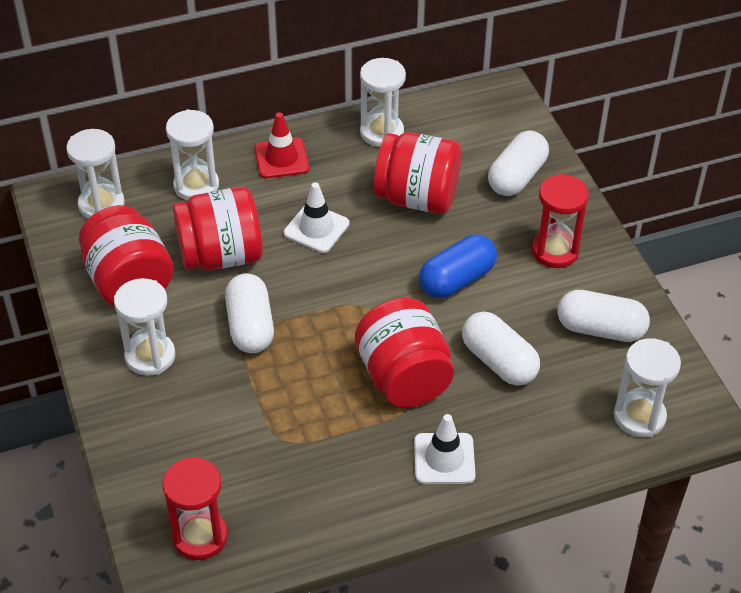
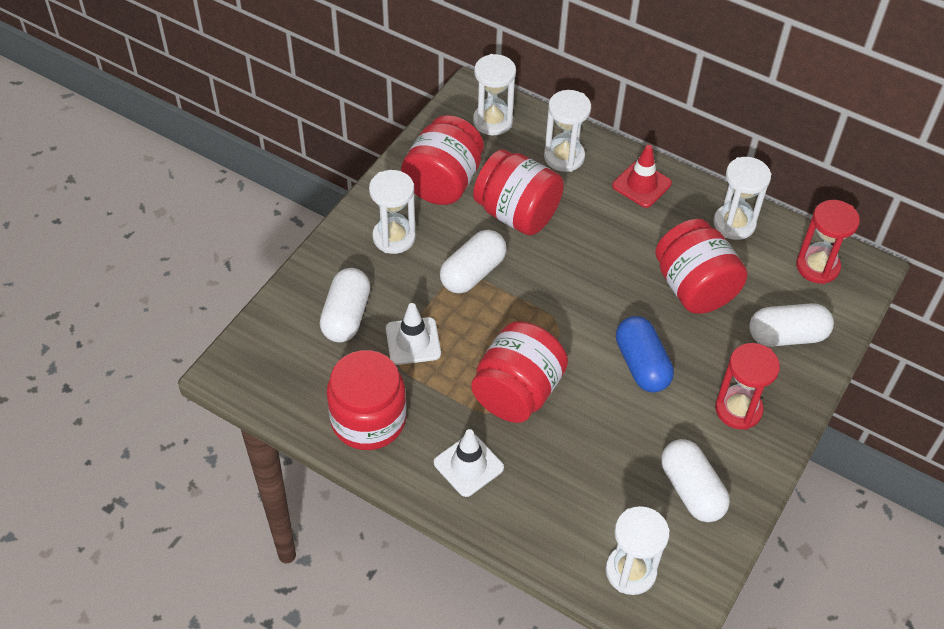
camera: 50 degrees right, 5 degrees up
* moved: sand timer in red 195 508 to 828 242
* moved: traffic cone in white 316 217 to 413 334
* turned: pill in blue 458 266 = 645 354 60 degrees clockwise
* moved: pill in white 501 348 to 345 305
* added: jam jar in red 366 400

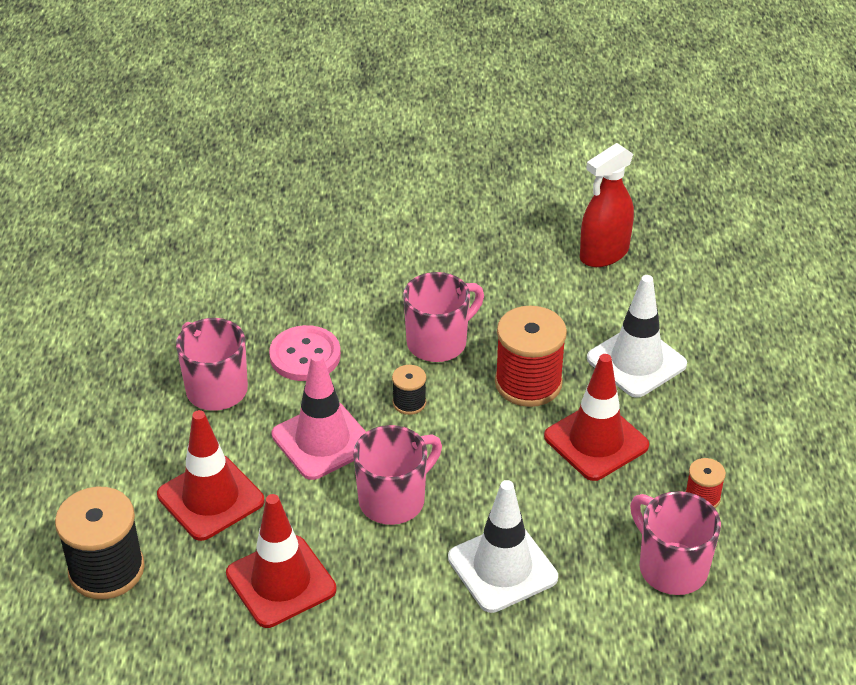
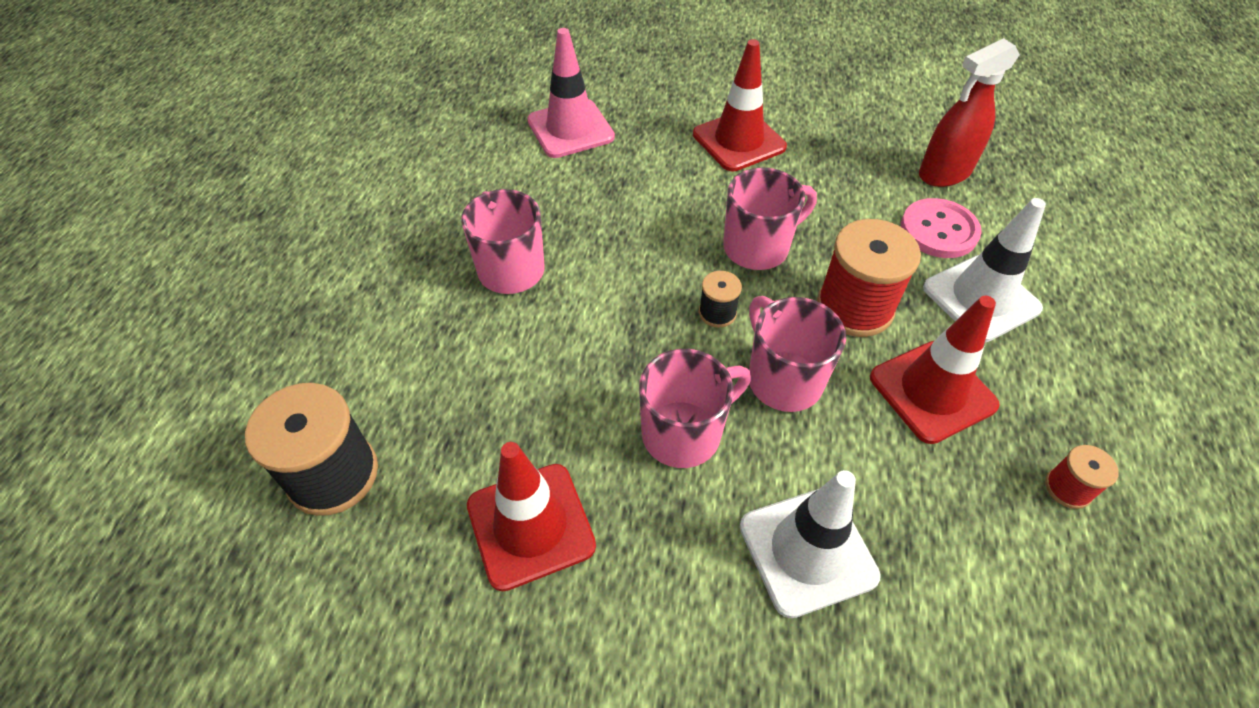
camera: 10 degrees right, 10 degrees up
* moved: traffic cone in red 211 475 to 740 105
* moved: sewing button in rose-pink 305 353 to 941 228
* moved: traffic cone in rose-pink 318 416 to 571 93
* moved: coffee mug in rose-pink 675 543 to 797 354

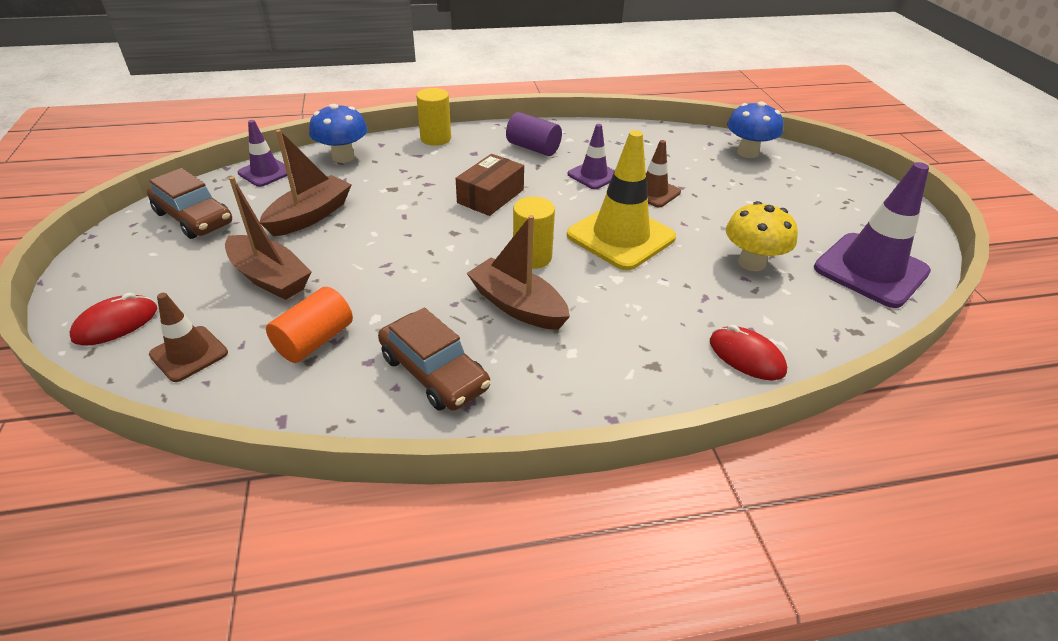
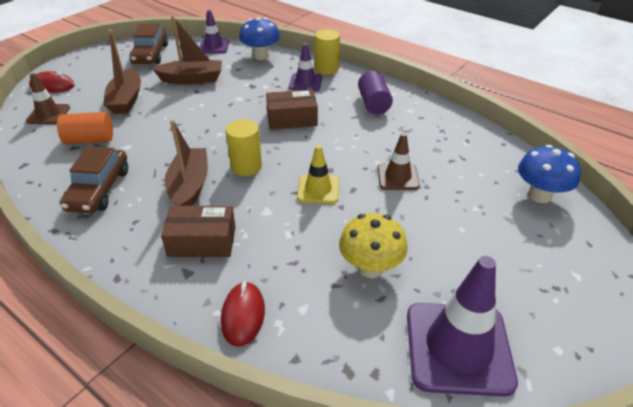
camera: 50 degrees right, 0 degrees up
* moved: traffic cone in violet 590 156 to 305 67
* resized: traffic cone in bright yellow 621 200 = 318 174 x0.55
* added: parcel in dark brown 198 231

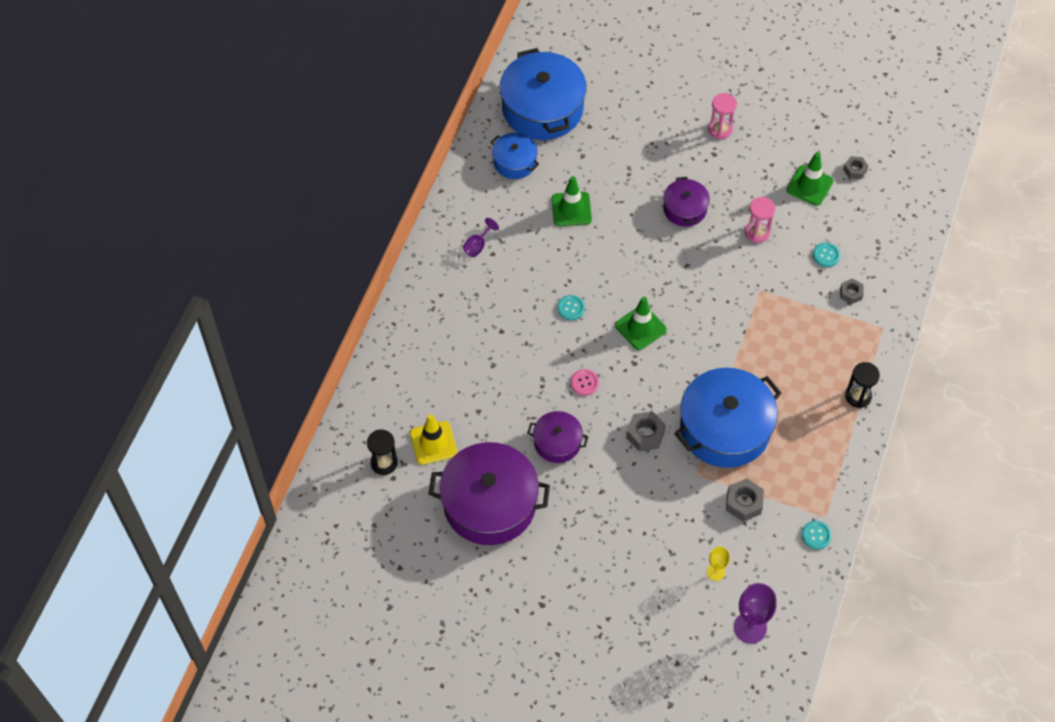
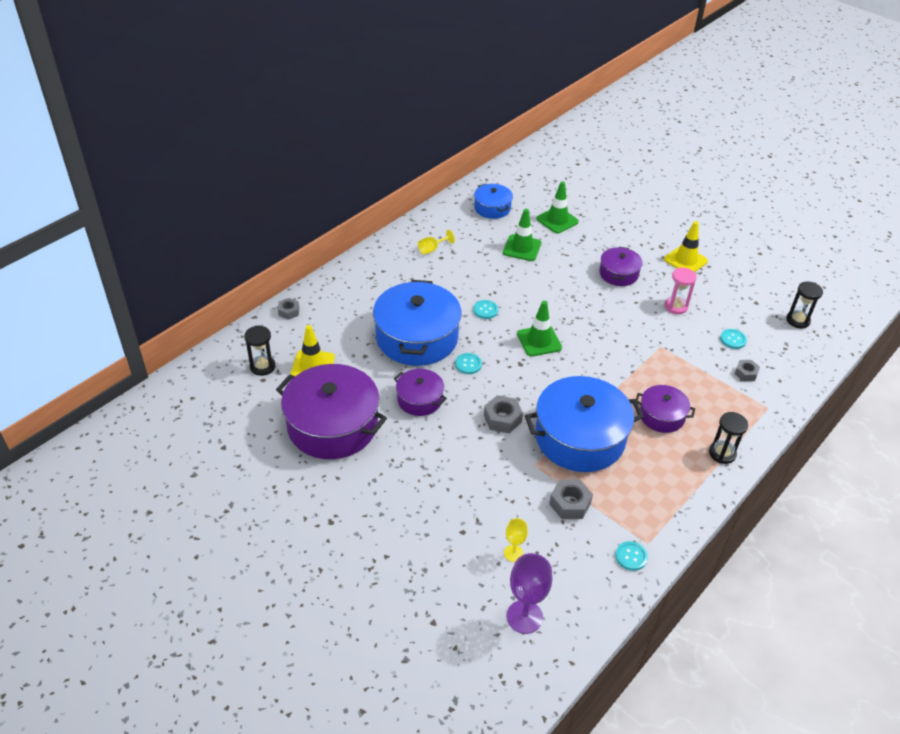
camera: 20 degrees right, 15 degrees down
* recoloured: chalice in violet 481 237 to chalice in bright yellow 436 242
* moved: cooking pot in blue 543 94 to 417 323
* recoloured: sewing button in rose-pink 585 382 to sewing button in teal 468 363
* removed: sand timer in rose-pink 722 116
* moved: traffic cone in leaf-green 810 179 to 558 207
* moved: nut in gray 855 167 to 288 309
* added: cooking pot in violet 665 409
* added: traffic cone in bright yellow 686 246
* added: sand timer in black 804 304

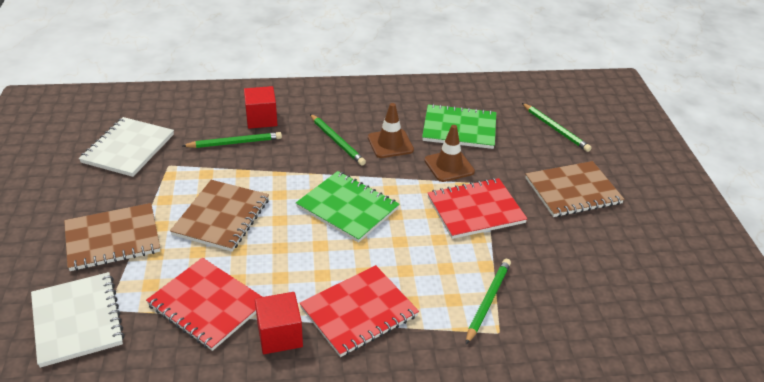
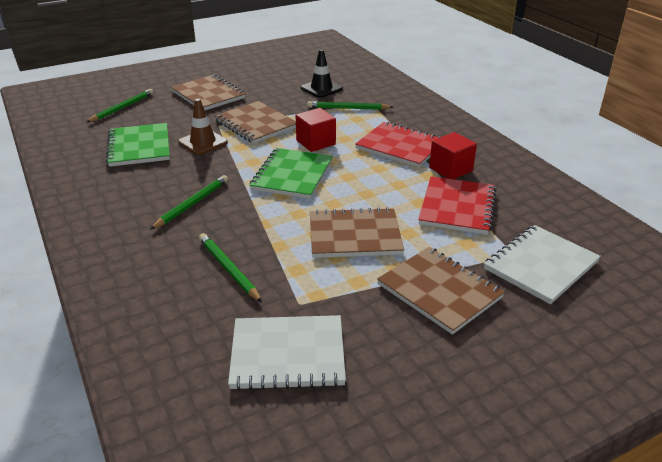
camera: 110 degrees left, 5 degrees down
* moved: solid cube in red 260 107 to 315 130
* removed: traffic cone in dark brown 391 130
* recoloured: exercise book in red 477 208 to exercise book in dark brown 255 122
* added: traffic cone in black 322 73

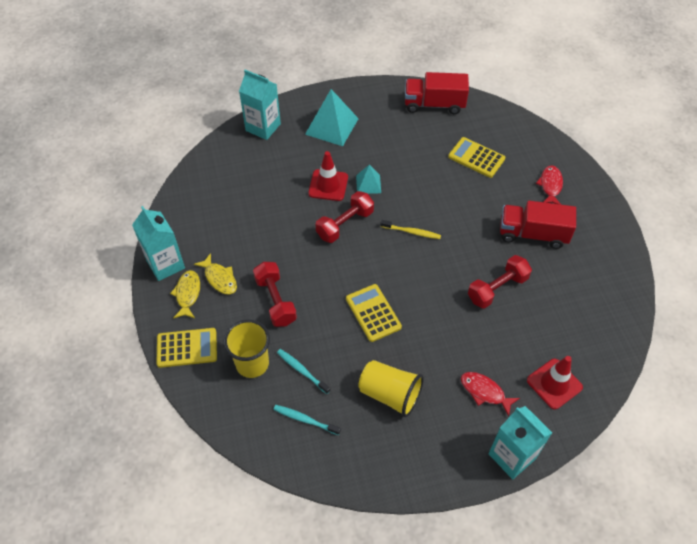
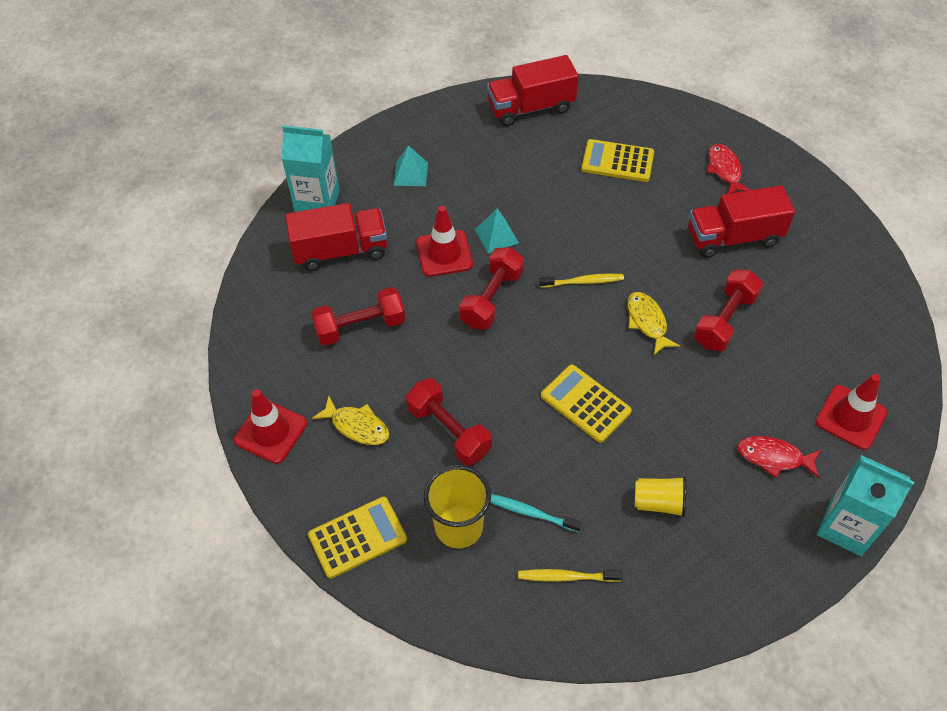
camera: 20 degrees left, 0 degrees up
* replaced: milk carton in teal 158 243 to traffic cone in red 270 426
* moved: fish figure in bright yellow 185 294 to 653 323
* recoloured: tooth brush in teal 307 420 to tooth brush in bright yellow 570 575
* resized: solid pyramid in teal 332 117 = 411 165 x0.56
* resized: cup in bright yellow 391 388 = 661 497 x0.65
* added: truck in red 336 237
* added: free weight in red 358 316

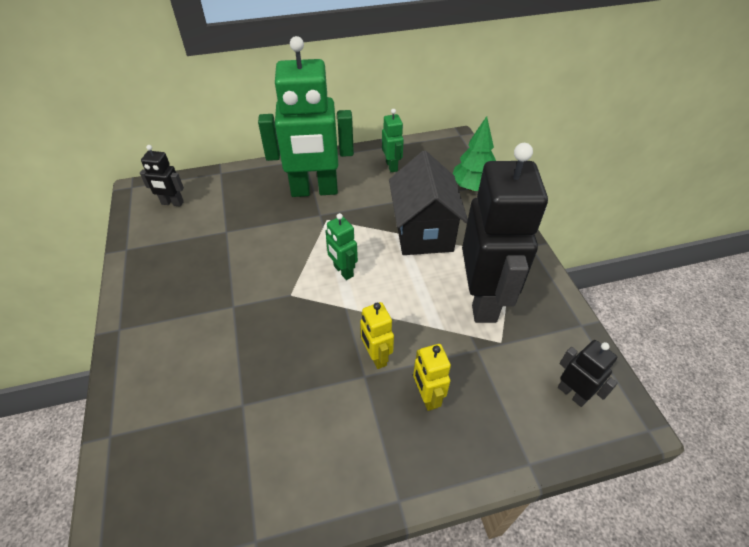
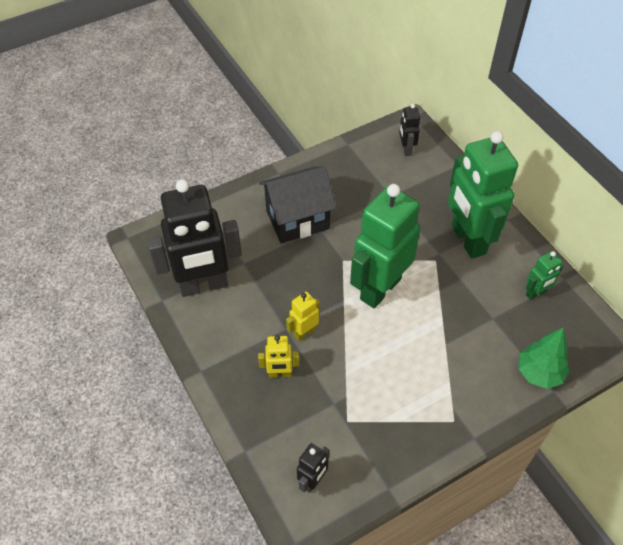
camera: 75 degrees right, 5 degrees up
* resized: robot in leaf-green 341 246 = 385 246 x2.26
* moved: house in black 428 203 to 297 205
* turned: robot in bright yellow 432 377 = 278 356 150 degrees counterclockwise
* moved: robot in black 505 233 to 194 238

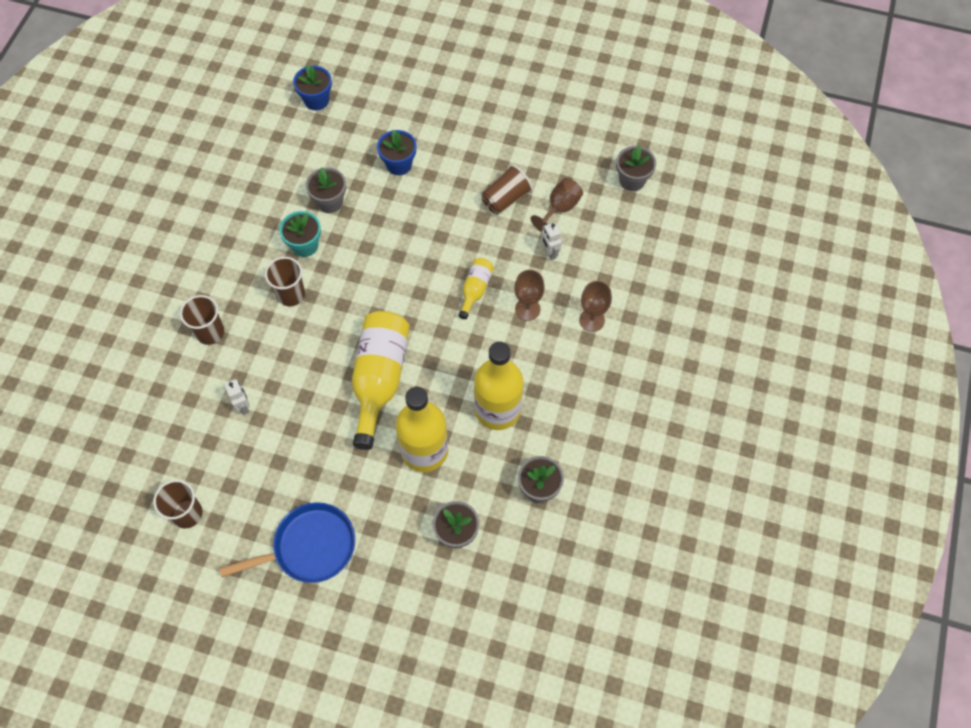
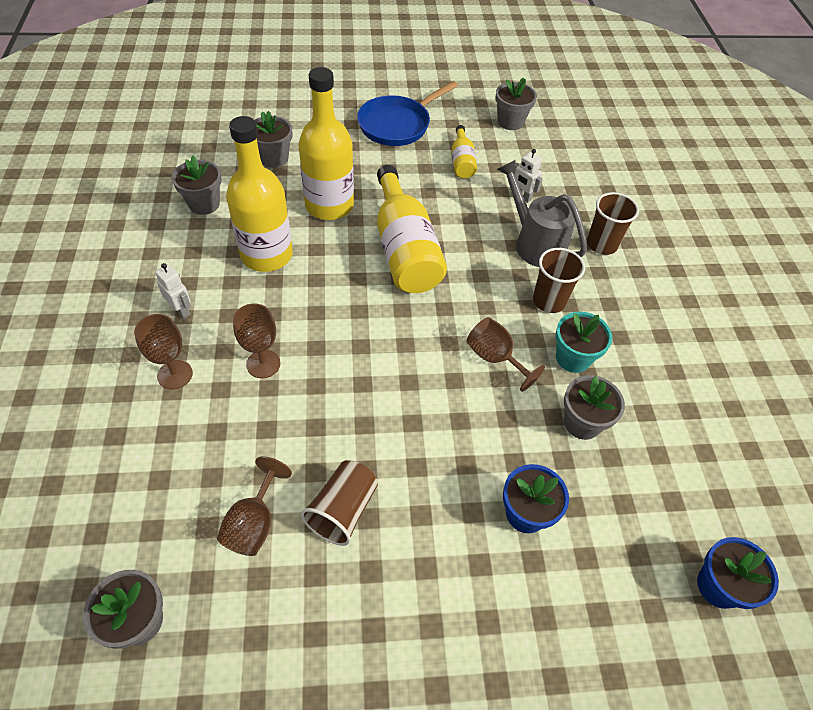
camera: 155 degrees right, 10 degrees down
* replaced: cup in dark brown 178 504 to potted plant in gray 516 104
* moved: drink bottle in bright yellow 476 288 to 464 151
* moved: robot in white 551 241 to 173 291
* added: chalice in dark brown 506 354
* added: sprinkling can in gray 542 213

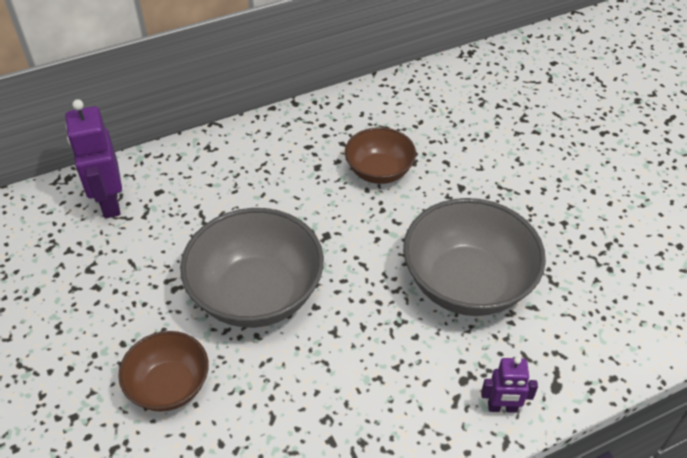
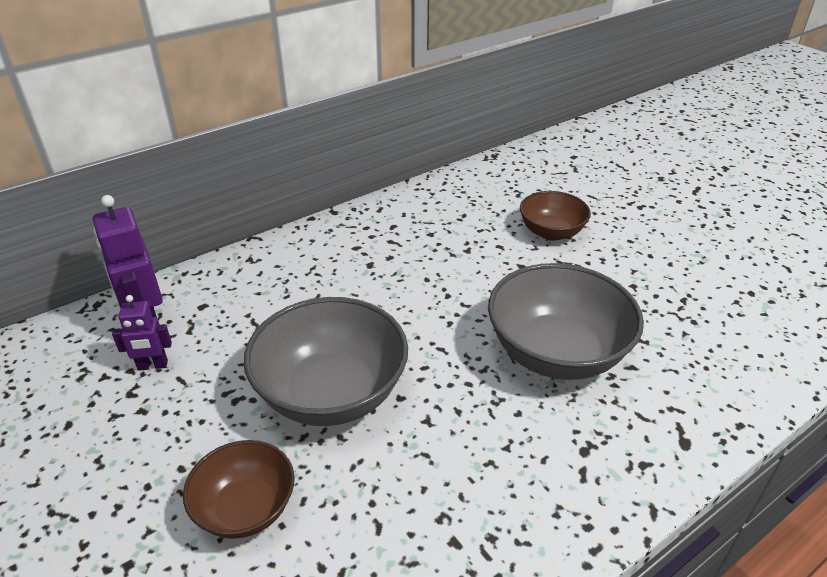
camera: 10 degrees left, 10 degrees down
* moved: deep dish in dark brown 380 155 to 555 216
* moved: robot in violet 509 385 to 142 333

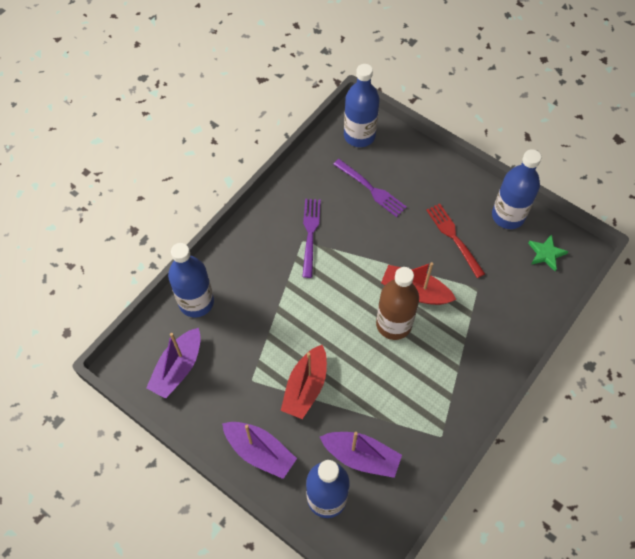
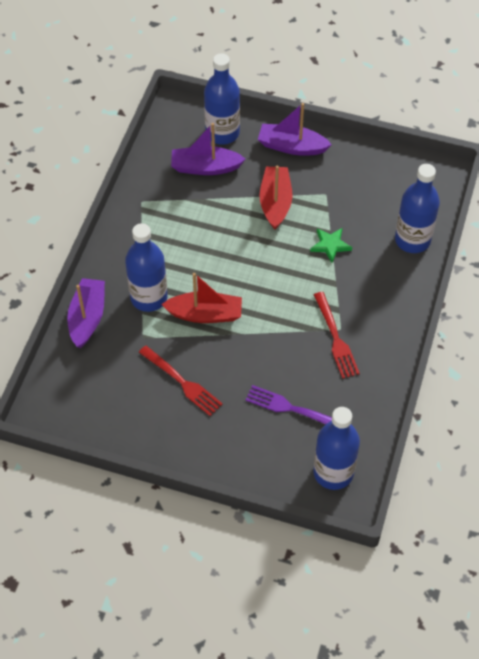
camera: 160 degrees right, 5 degrees down
* moved: toy boat in violet 173 363 to 86 313
* recoloured: table fork in violet 311 238 to table fork in red 337 335
* removed: drink bottle in dark brown 397 303
* moved: drink bottle in blue 516 189 to 146 267
* moved: five-pointed star in leaf-green 548 252 to 331 245

